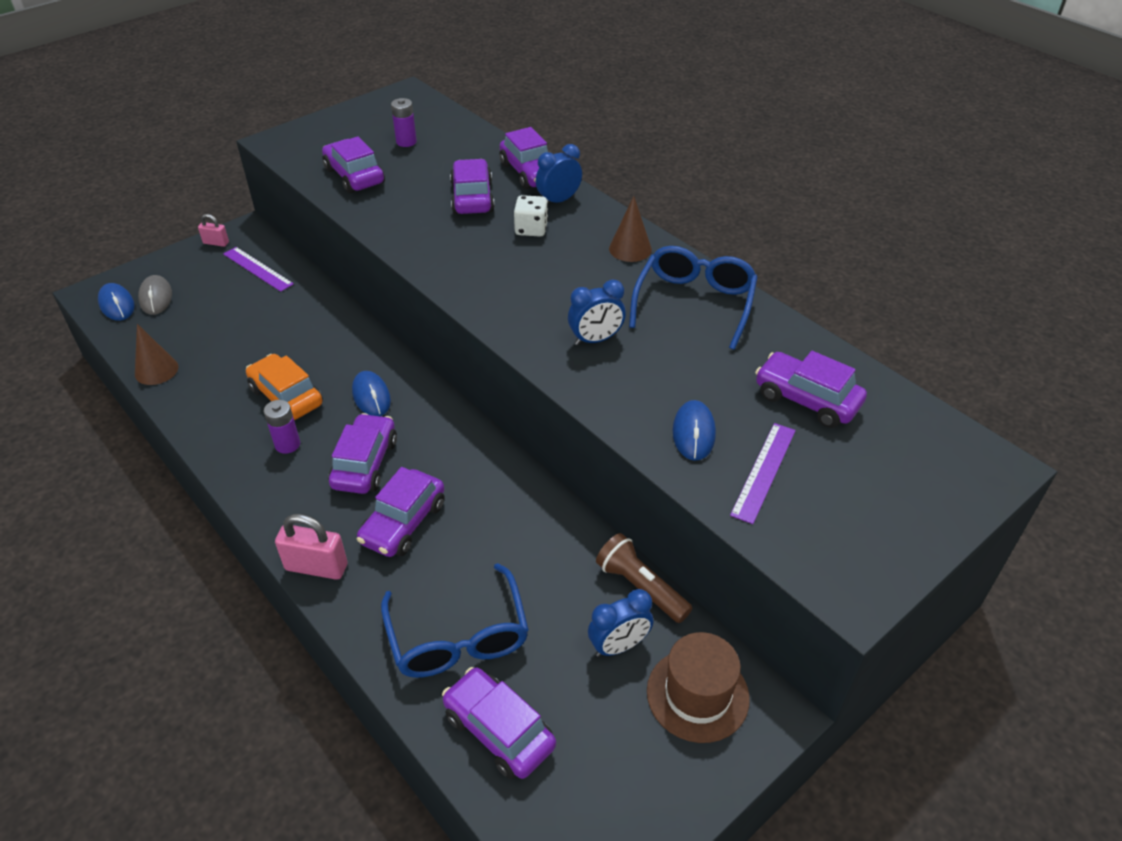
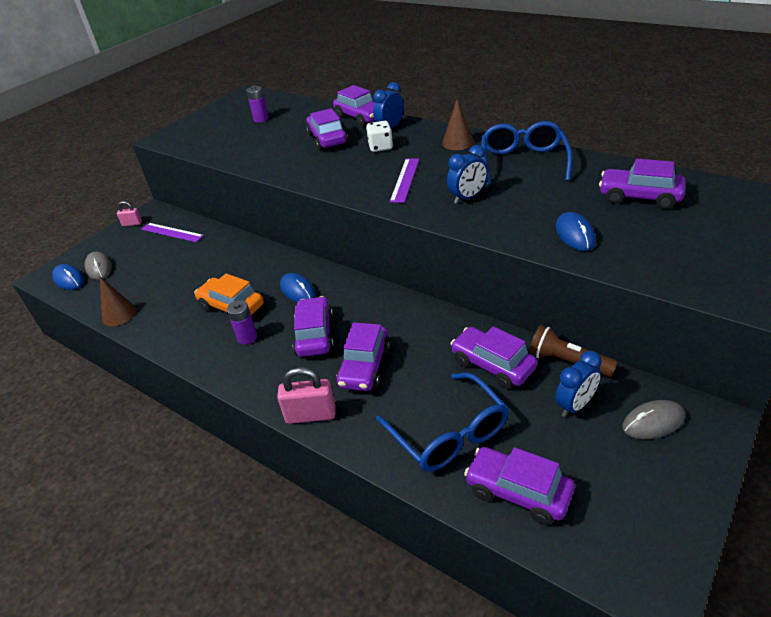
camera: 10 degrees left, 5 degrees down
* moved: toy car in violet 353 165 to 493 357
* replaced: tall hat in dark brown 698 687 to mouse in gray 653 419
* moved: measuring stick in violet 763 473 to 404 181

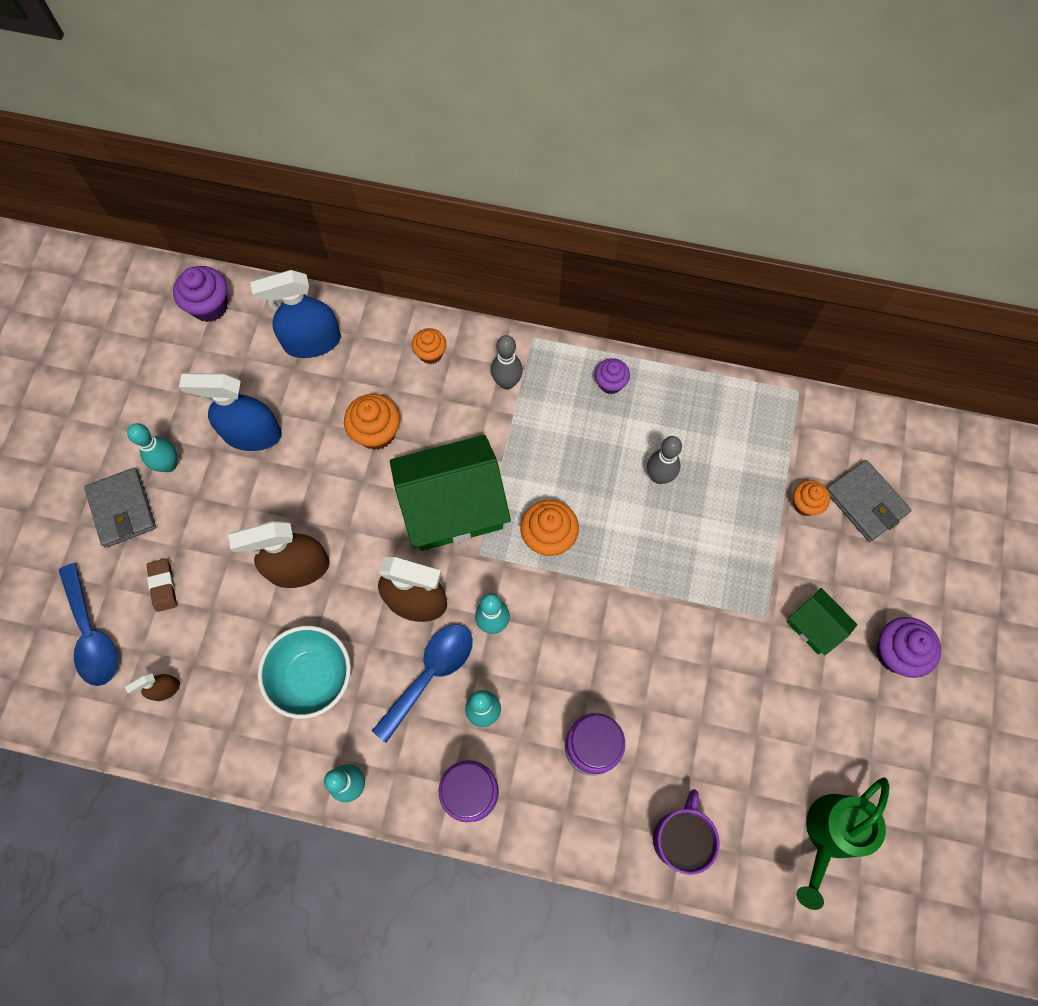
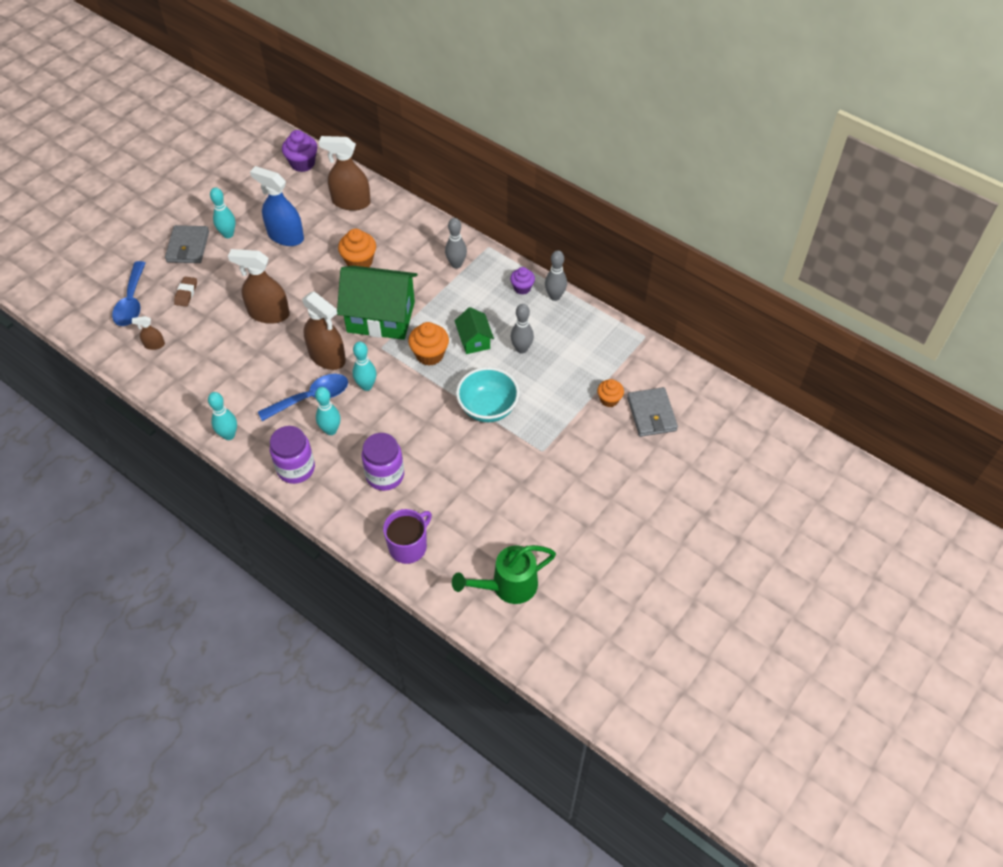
camera: 25 degrees right, 15 degrees down
* recoloured: sprayer in blue 295 314 to sprayer in dark brown 345 173
* moved: deep dish in teal 304 672 to 488 394
* removed: muffin in orange-coloured 429 346
* moved: house in leaf-green 822 622 to 474 330
* removed: muffin in violet 908 647
* added: tenpin in gray 556 275

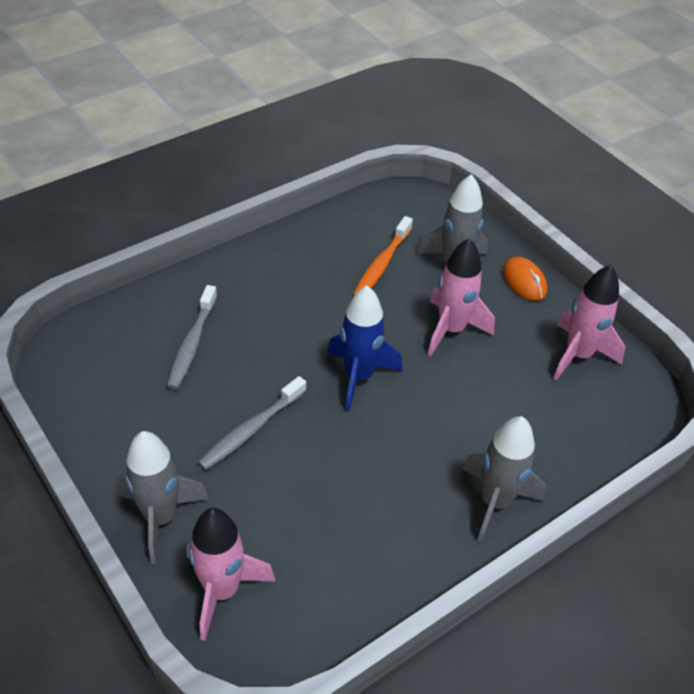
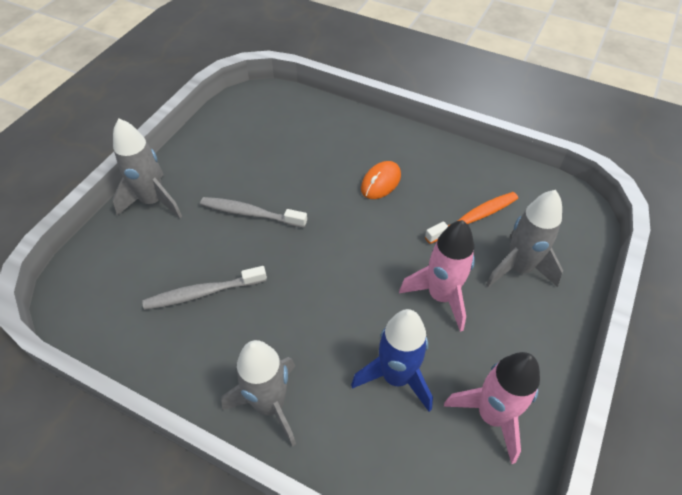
camera: 65 degrees right, 5 degrees up
* moved: tooth brush in gray 192 337 to 204 288
* removed: spaceship in rose-pink 231 574
* moved: spaceship in blue 364 348 to 392 360
* turned: tooth brush in orange-coloured 383 256 = 471 218 150 degrees clockwise
* moved: mouse in orange-coloured 525 279 to 381 180

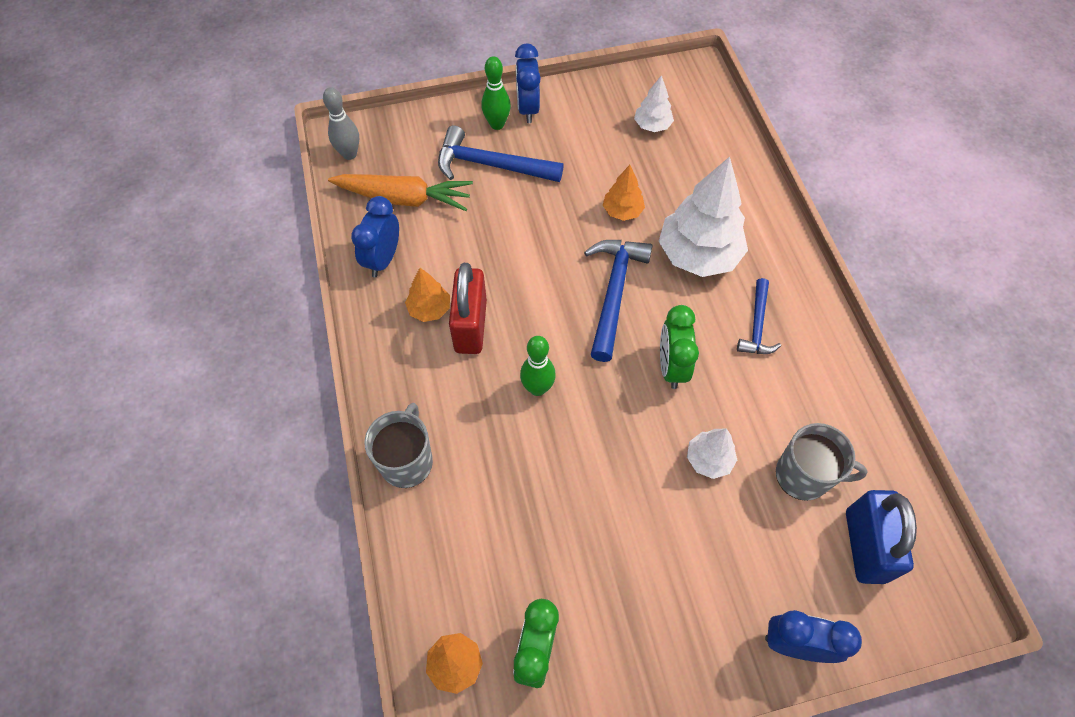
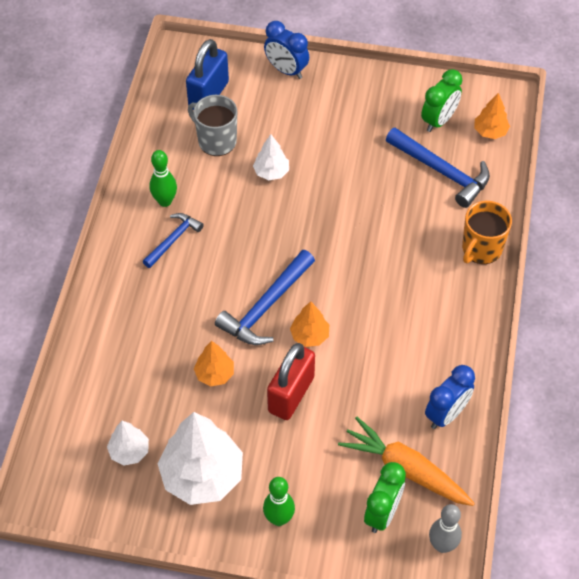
camera: 155 degrees left, 5 degrees down
* recoloured: coffee mug in gray 398 445 to coffee mug in orange-coloured 487 232
* moved: toy tree in orange-coloured 427 295 to 309 324
* moved: carpenter's hammer in blue 501 153 to 438 168
* moved: small lock in red 468 308 to 291 381
* removed: bedside clock in blue 528 83
* moved: tenpin in leaf-green 538 366 to 163 178
* moved: toy tree in white 703 217 to 200 458
* moved: bedside clock in leaf-green 679 347 to 385 497

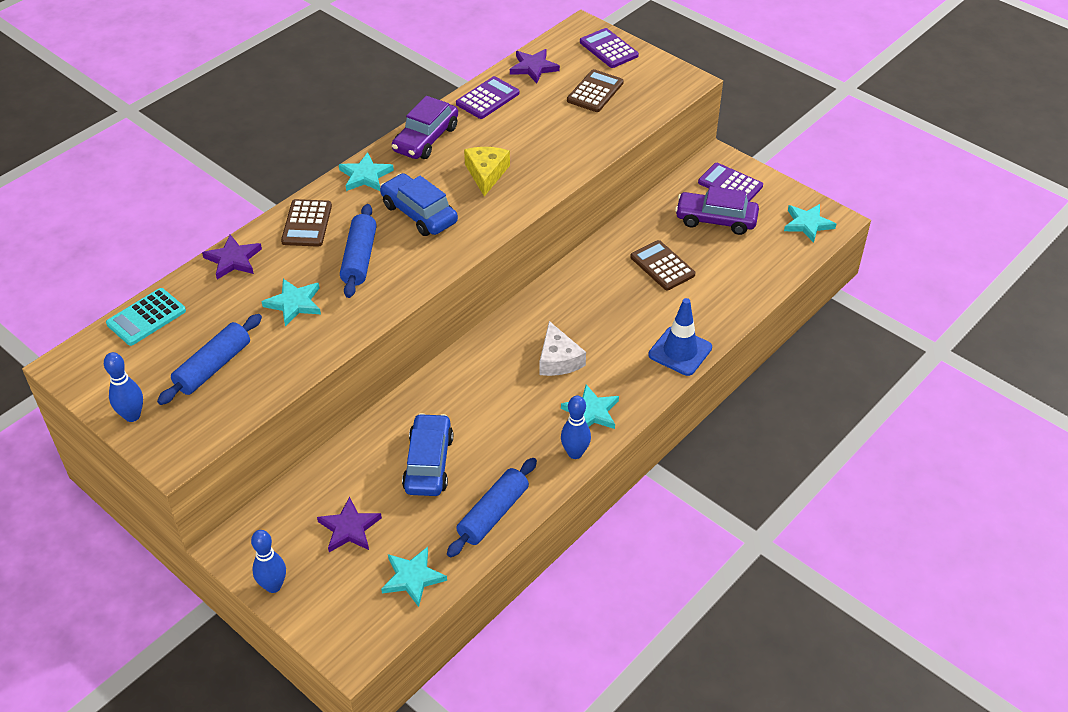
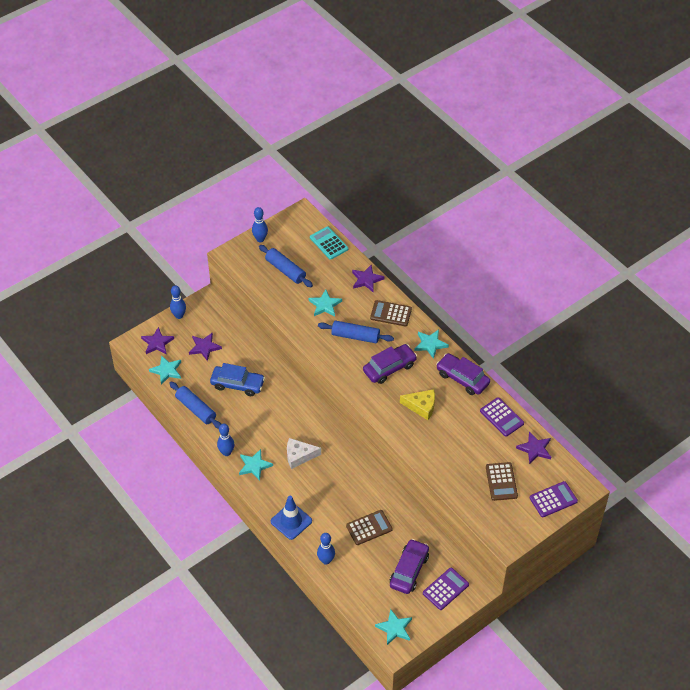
camera: 100 degrees right, 5 degrees up
* recoloured: toy car in blue 419 204 to toy car in violet 390 364
* turned: pocket calculator in dark brown 595 90 = 502 481 45 degrees clockwise
* added: five-pointed star in violet 157 340
* added: tenpin in blue 326 549

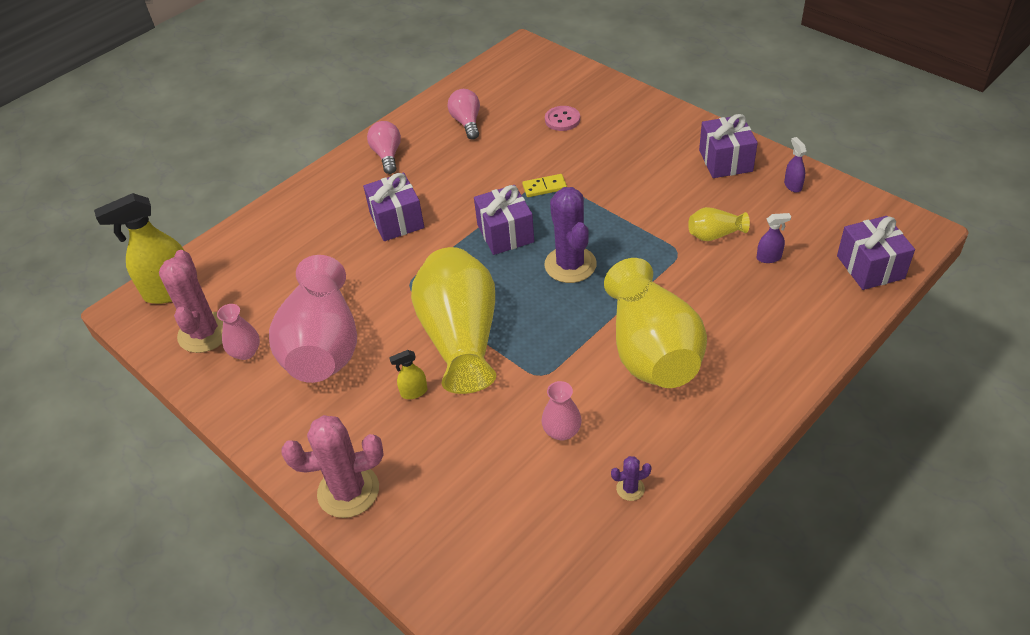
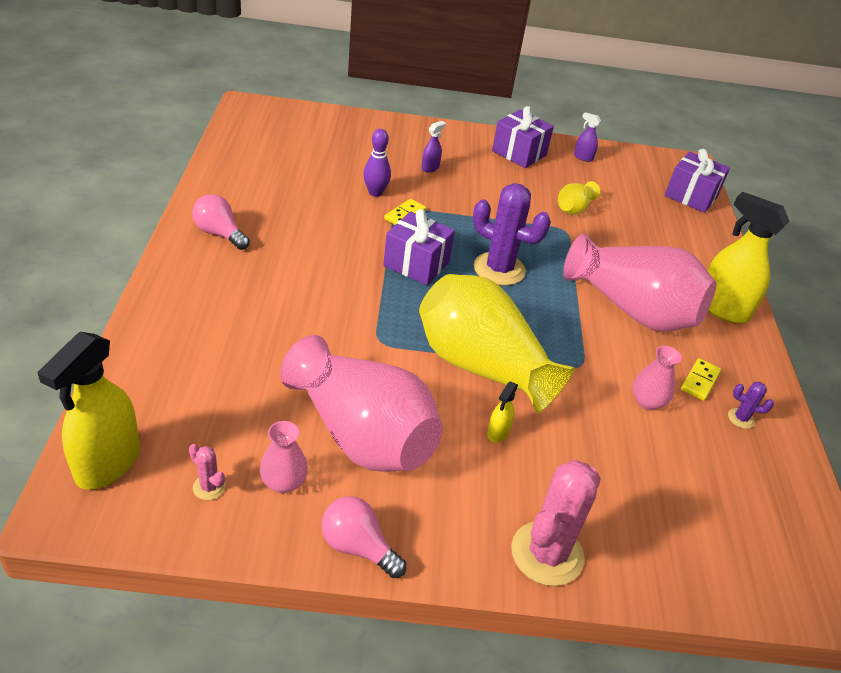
camera: 50 degrees left, 5 degrees down
* resized: saguaro cactus in rose-pink 191 301 = 207 472 x0.44
* removed: wrapped gift in violet 393 207
* moved: light bulb in rose-pink 463 114 to 363 537
* removed: sewing button in rose-pink 562 118
* recoloured: vase in bright yellow 655 323 to vase in rose-pink 639 282
* turned: saguaro cactus in violet 631 478 = 751 405 75 degrees clockwise
* moved: sprayer in violet 774 238 to 433 146
* added: tenpin in violet 377 163
* added: domino piece in bright yellow 701 379
* added: sprayer in bright yellow 748 258

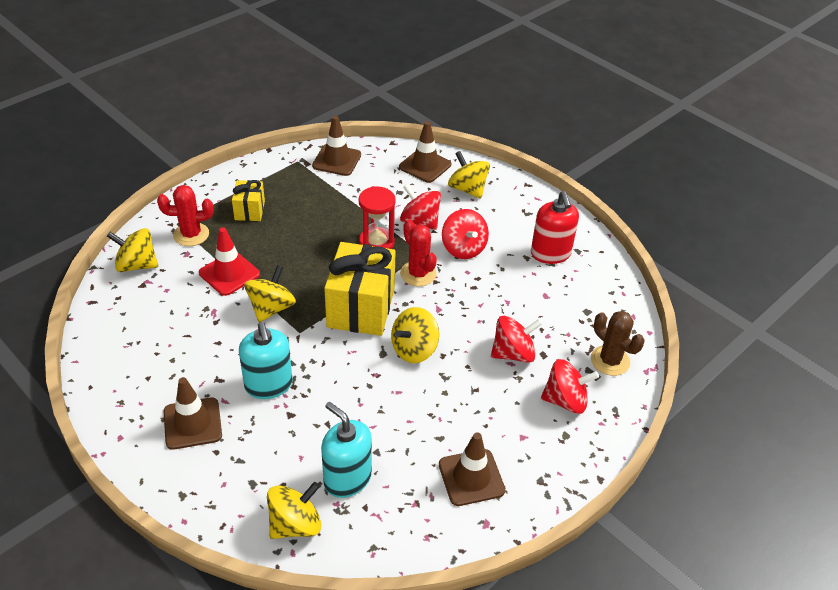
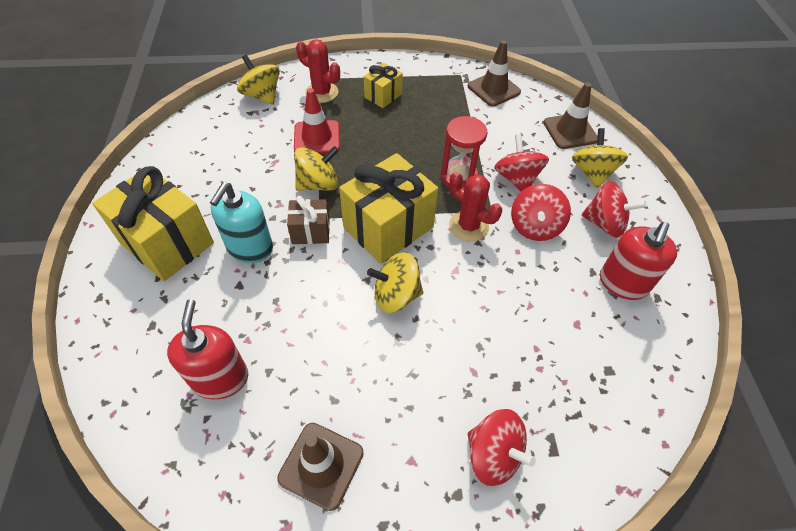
camera: 40 degrees right, 10 degrees up
* replaced: traffic cone in dark brown 193 413 to wrapped gift in bright yellow 153 223
* removed: spinning top in bright yellow 294 510
* recoloured: soap pump in teal 346 450 to soap pump in red 207 349
* turned: saguaro cactus in red 418 253 = 475 207 60 degrees counterclockwise
* moved: spinning top in red 516 339 to 614 209
* removed: saguaro cactus in dark brown 618 343
* added: wrapped gift in dark brown 308 220

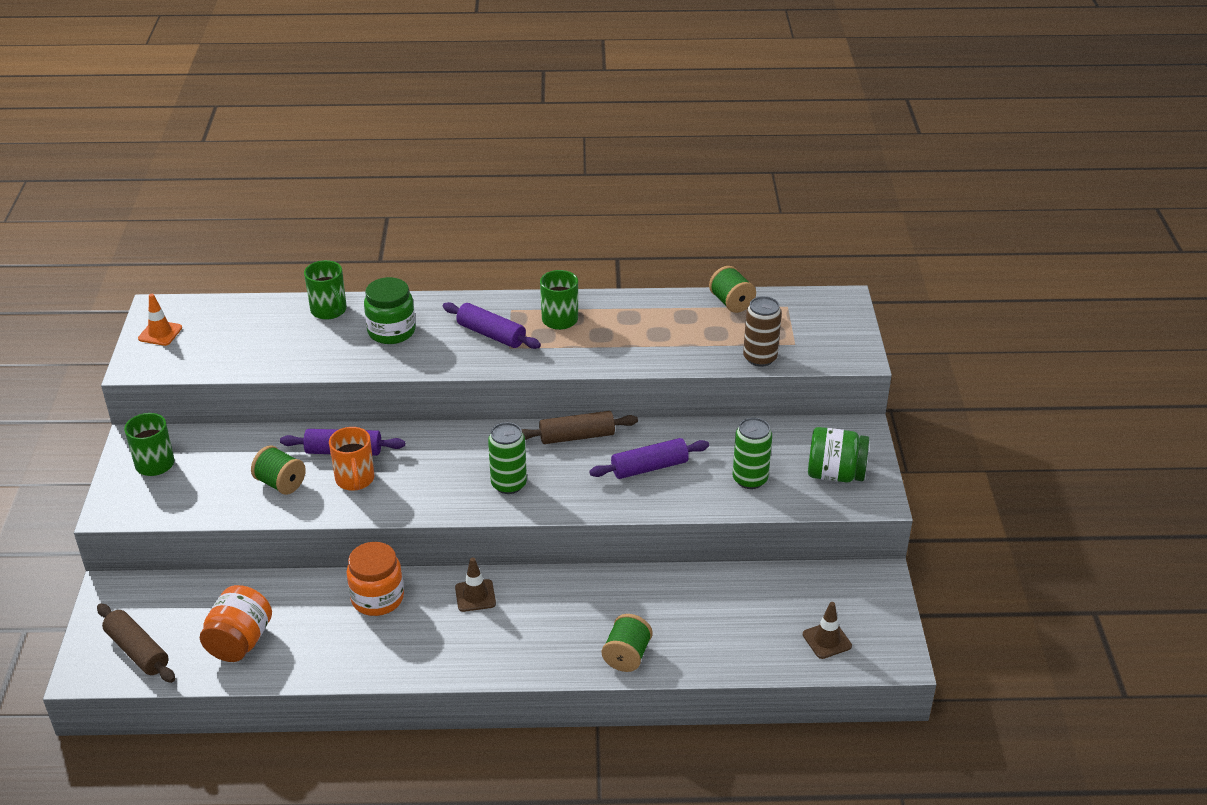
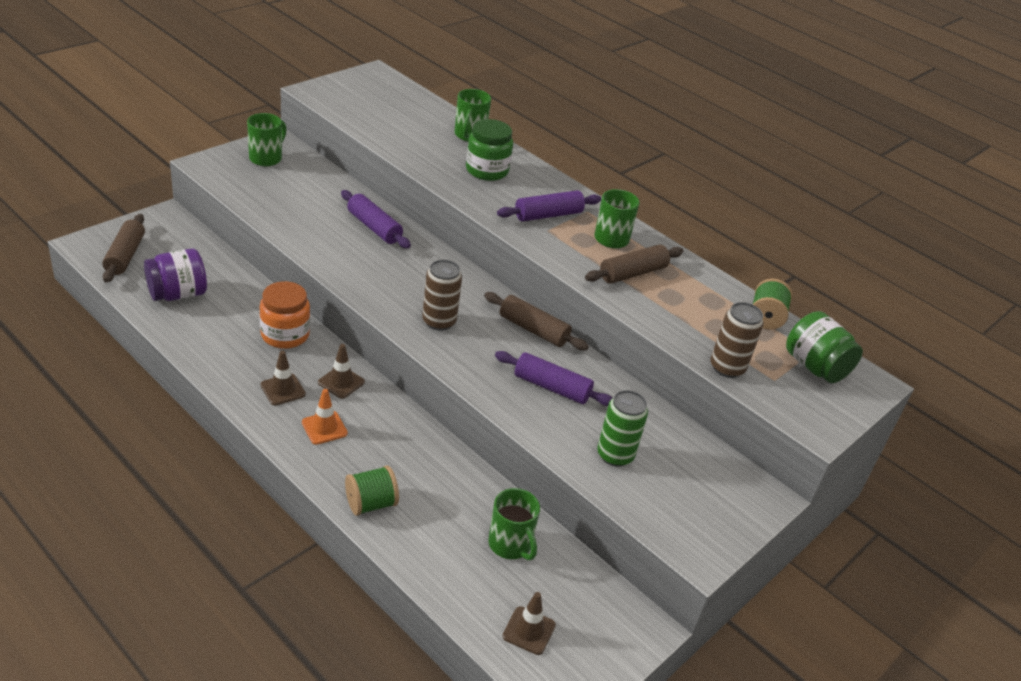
camera: 40 degrees right, 0 degrees up
* moved: traffic cone in orange-coloured 160 320 to 325 417
* recoloured: jam jar in orange-coloured 236 623 to jam jar in violet 175 274
* removed: reel of thread in leaf-green 278 470
* removed: coffee mug in orange-coloured 351 459
* turned: rolling pin in violet 492 325 = 549 206 75 degrees clockwise
* recoloured: tin in leaf-green 507 458 to tin in dark brown 442 295
* moved: jam jar in leaf-green 838 455 to 824 347
* added: traffic cone in dark brown 283 378
* added: coffee mug in leaf-green 514 524
* added: rolling pin in dark brown 634 264

